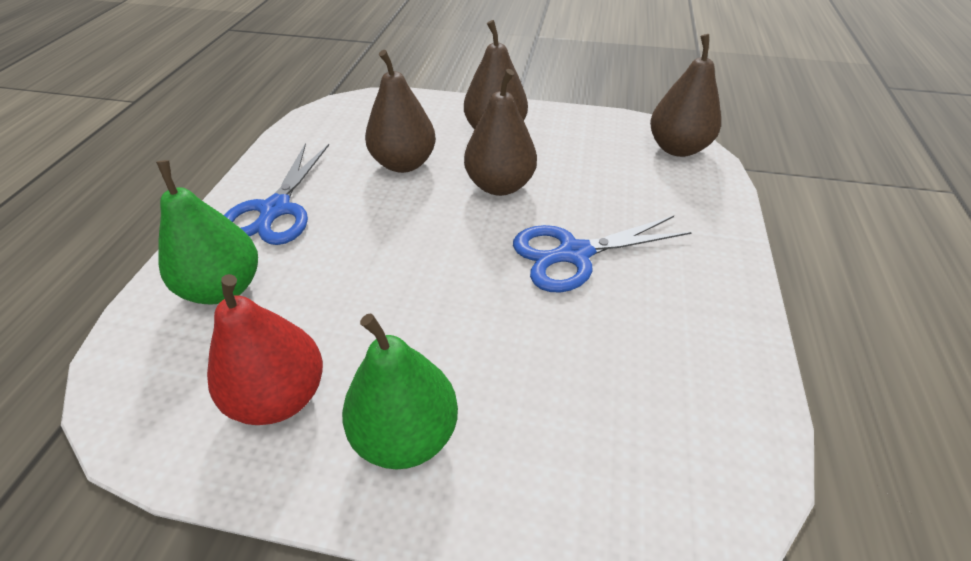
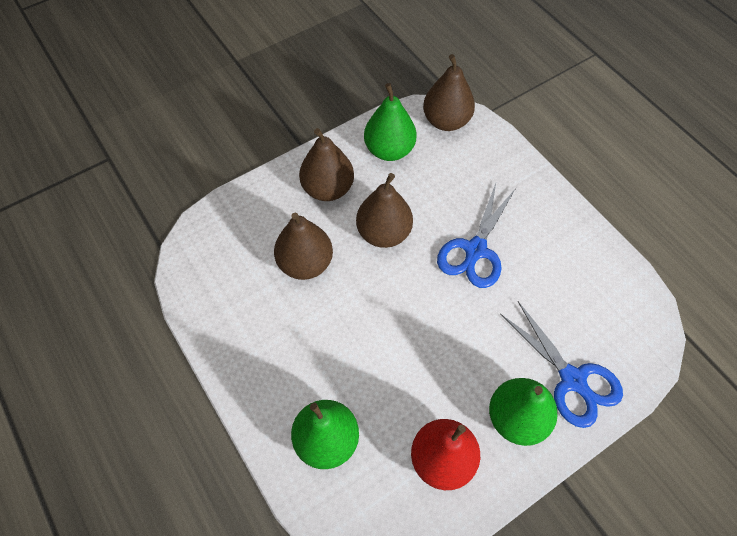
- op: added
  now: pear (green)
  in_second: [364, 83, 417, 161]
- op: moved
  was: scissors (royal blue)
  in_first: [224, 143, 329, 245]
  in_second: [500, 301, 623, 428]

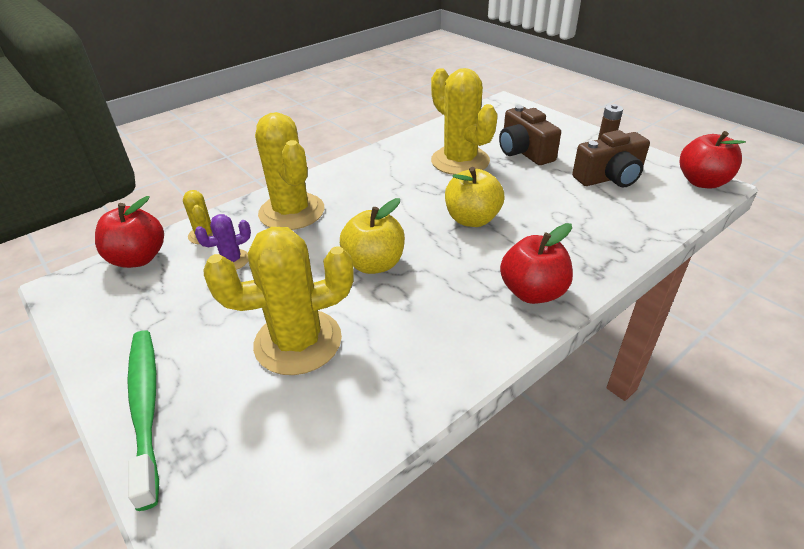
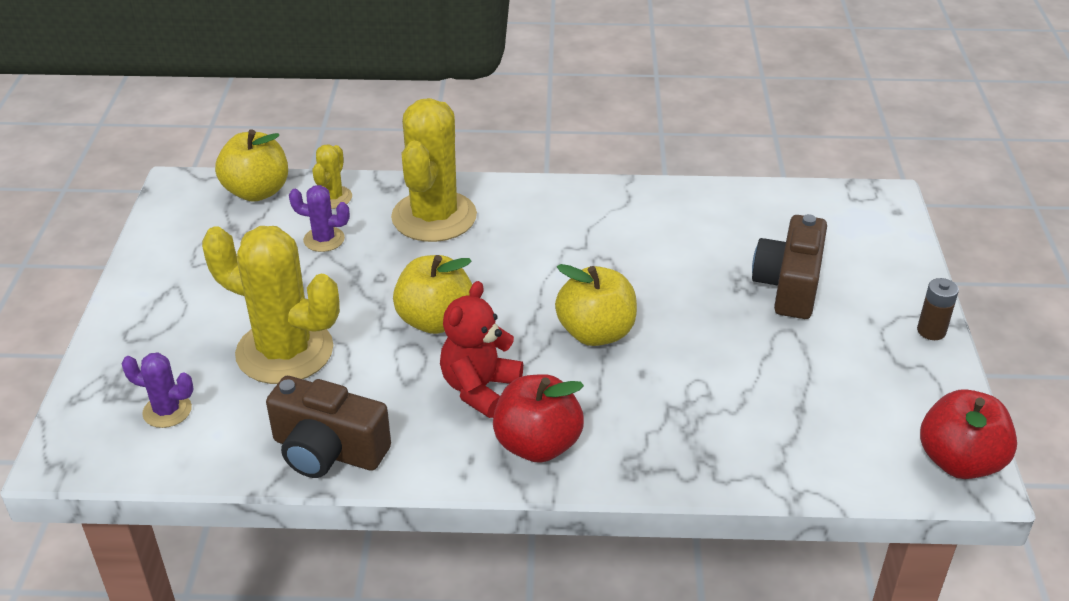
- op: removed
  was: tooth brush (green)
  in_first: [127, 330, 159, 511]
- op: removed
  was: cactus (golden)
  in_first: [431, 68, 498, 175]
- op: added
  now: cactus (royal purple)
  in_second: [121, 352, 194, 428]
- op: added
  now: stuffed bear (crimson)
  in_second: [440, 281, 523, 418]
- op: moved
  was: compact camera (dark brown)
  in_first: [572, 130, 650, 188]
  in_second: [266, 376, 391, 478]
- op: recoloured
  was: apple fruit (crimson)
  now: apple fruit (golden)
  in_first: [95, 196, 164, 268]
  in_second: [215, 129, 288, 202]

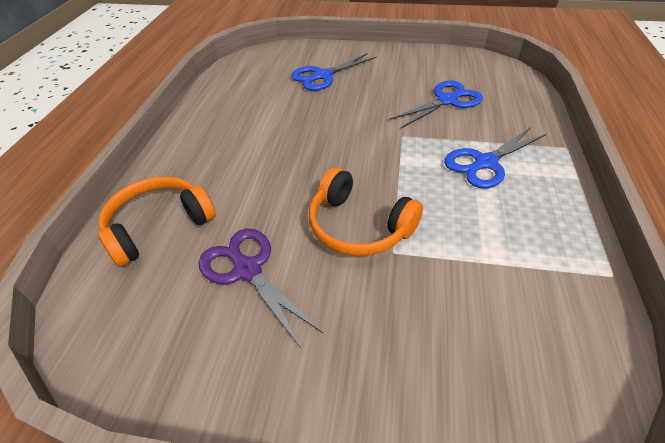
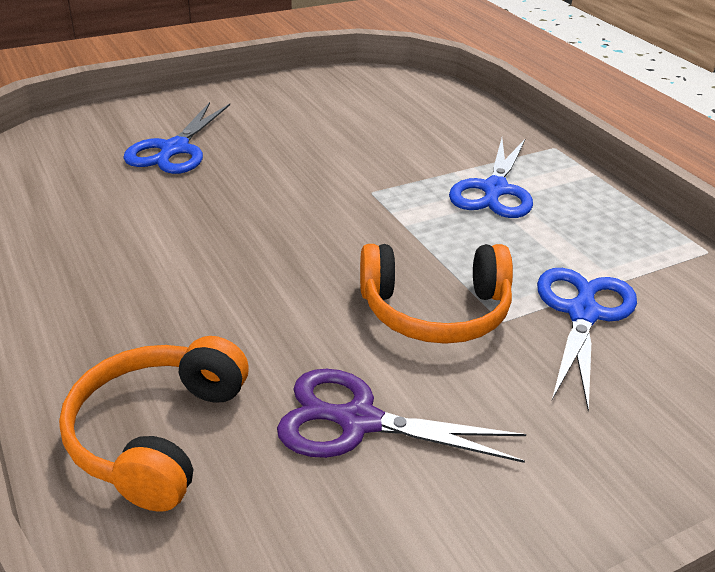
- op: moved
  was: scissors (royal blue)
  in_first: [389, 80, 483, 129]
  in_second: [537, 268, 637, 411]

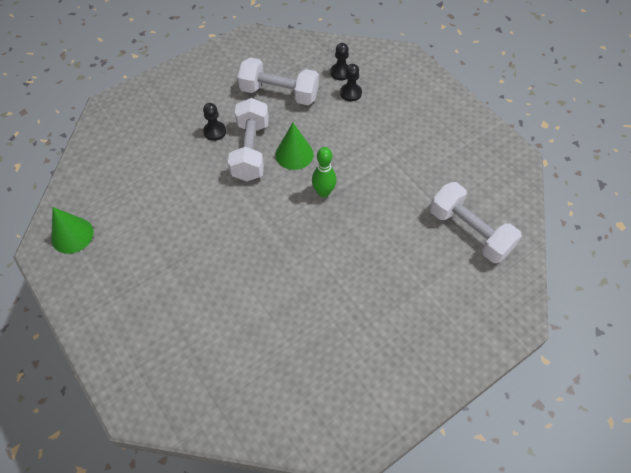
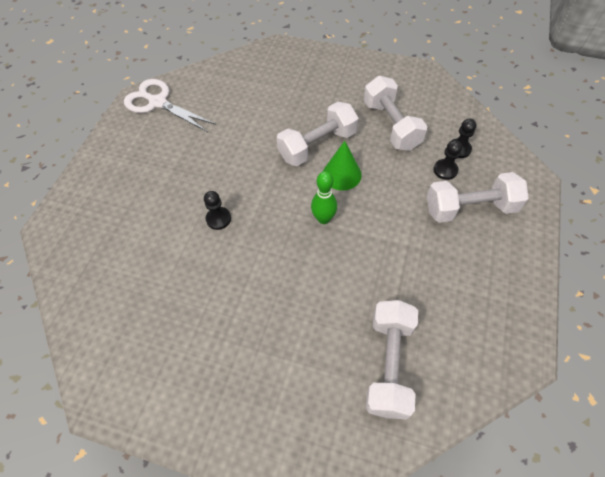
- op: added
  now: dumbbell (white)
  in_second: [427, 172, 529, 223]
- op: moved
  was: chess pawn (black)
  in_first: [203, 103, 226, 141]
  in_second: [204, 191, 231, 230]
- op: replaced
  was: solid cone (green)
  now: scissors (white)
  in_first: [51, 207, 93, 254]
  in_second: [124, 79, 216, 132]

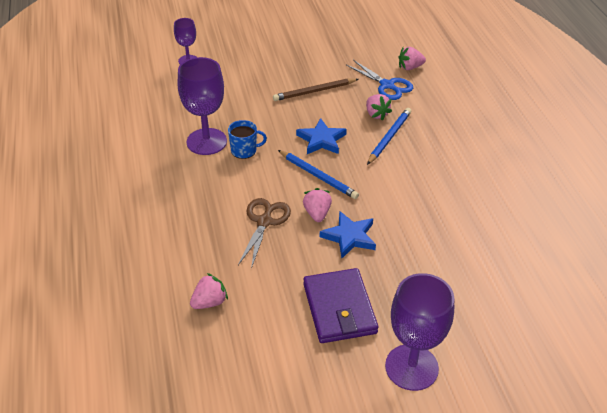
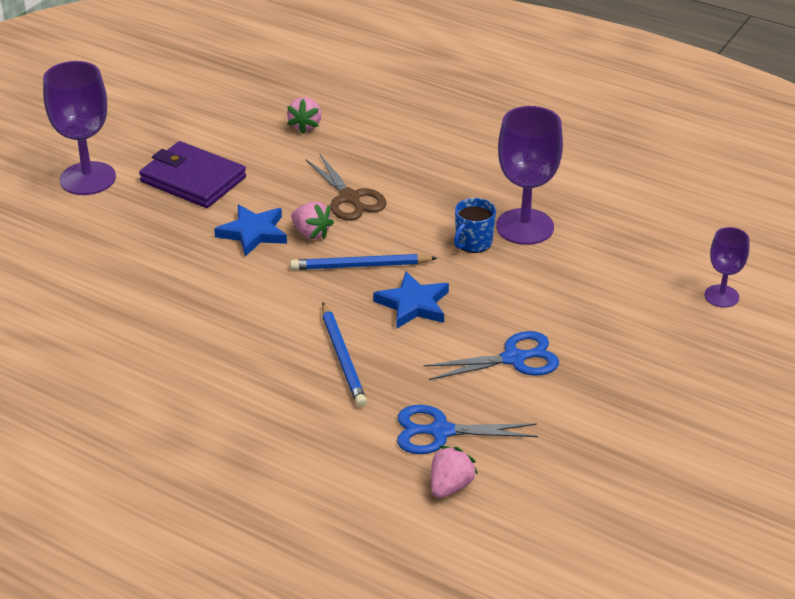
- op: removed
  was: strawberry (rose-pink)
  in_first: [366, 94, 392, 120]
- op: replaced
  was: lead pencil (dark brown)
  now: scissors (royal blue)
  in_first: [273, 78, 358, 101]
  in_second: [424, 331, 559, 380]

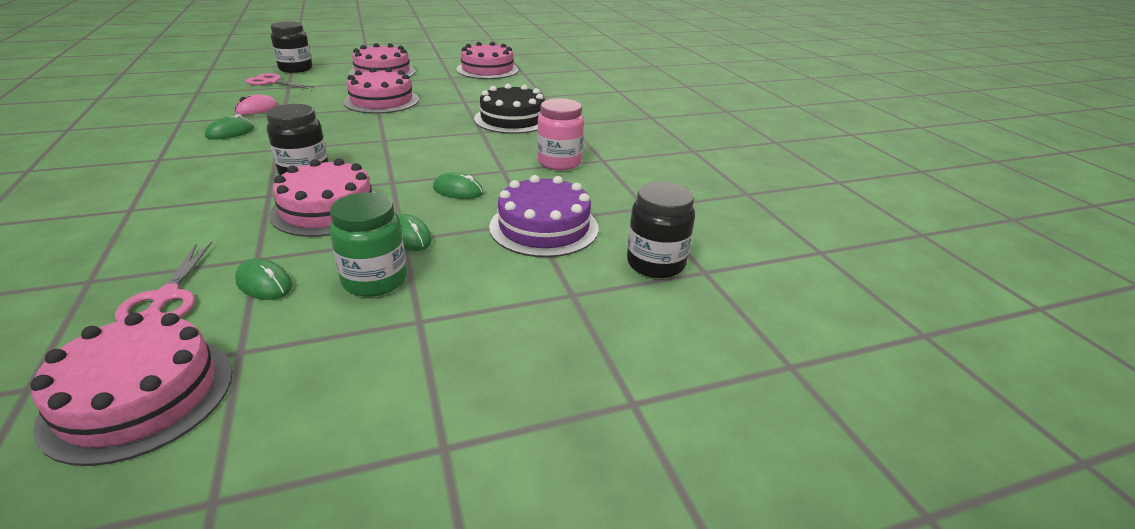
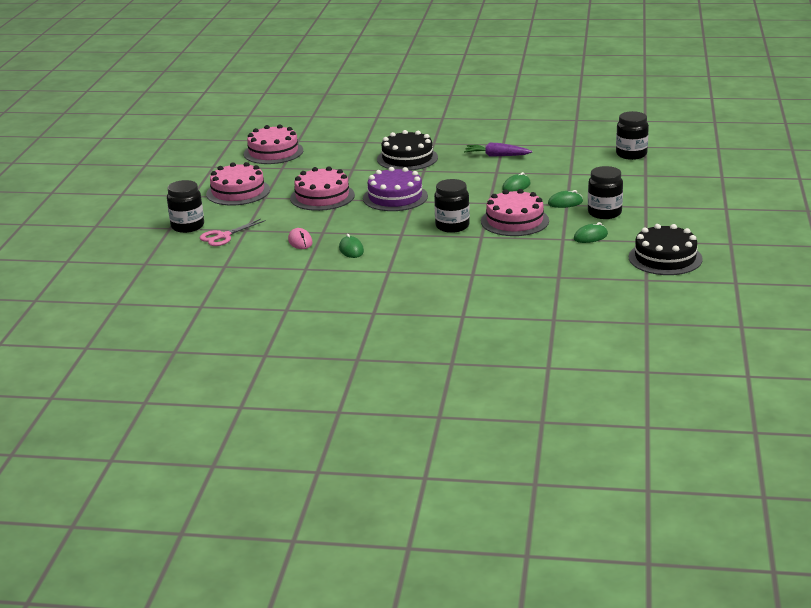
- op: removed
  was: scissors (rose-pink)
  in_first: [115, 242, 212, 321]
- op: moved
  was: cake (royal purple)
  in_first: [489, 175, 599, 257]
  in_second: [363, 167, 428, 211]
- op: replaced
  was: jar (rose-pink)
  now: carrot (royal purple)
  in_first: [537, 98, 584, 170]
  in_second: [464, 142, 532, 157]
- op: recoloured
  was: cake (rose-pink)
  now: cake (black)
  in_first: [30, 313, 233, 466]
  in_second: [629, 224, 703, 275]
- op: recoloured
  was: jar (green)
  now: jar (black)
  in_first: [329, 192, 407, 297]
  in_second: [588, 166, 623, 219]

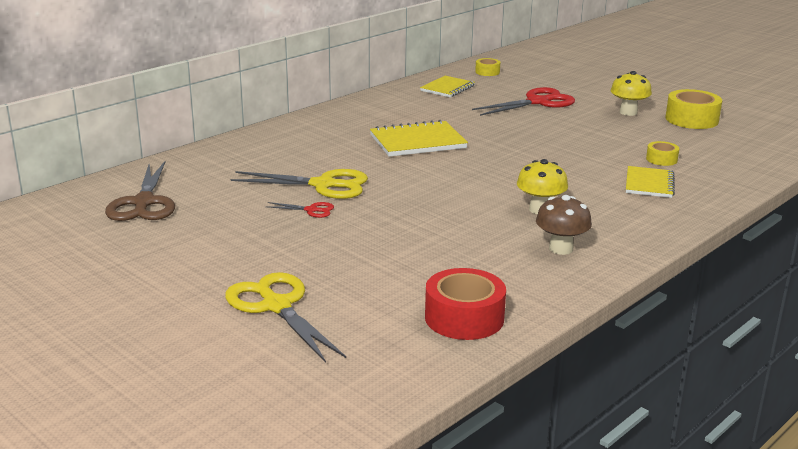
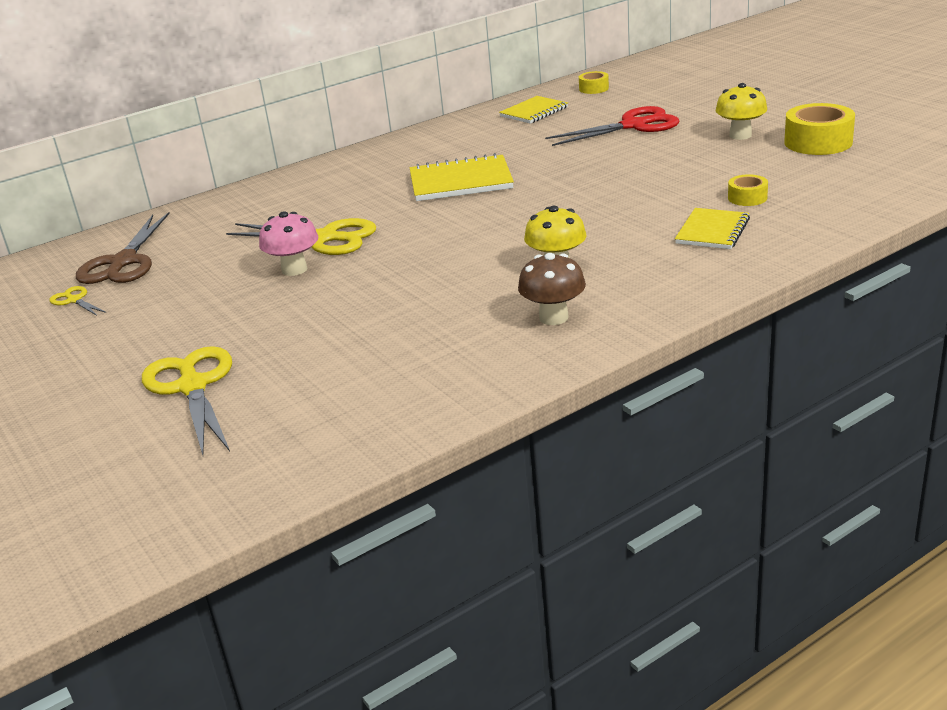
- op: removed
  was: roll of tape (crimson)
  in_first: [425, 268, 506, 340]
- op: added
  now: scissors (golden)
  in_second: [49, 286, 106, 316]
- op: replaced
  was: scissors (crimson)
  now: toadstool (rose-pink)
  in_first: [265, 202, 334, 218]
  in_second: [259, 211, 318, 276]

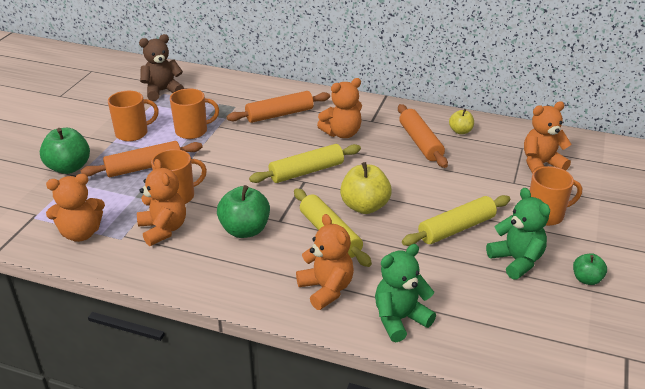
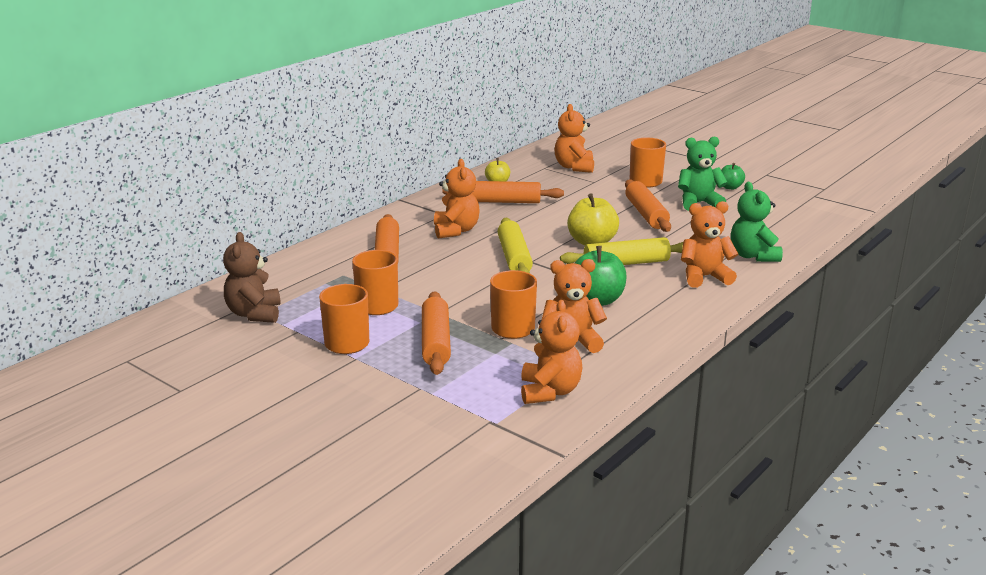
- op: removed
  was: apple fruit (green)
  in_first: [40, 128, 90, 174]
- op: recoloured
  was: rolling pin (golden)
  now: rolling pin (orange)
  in_first: [402, 195, 510, 246]
  in_second: [625, 179, 671, 232]

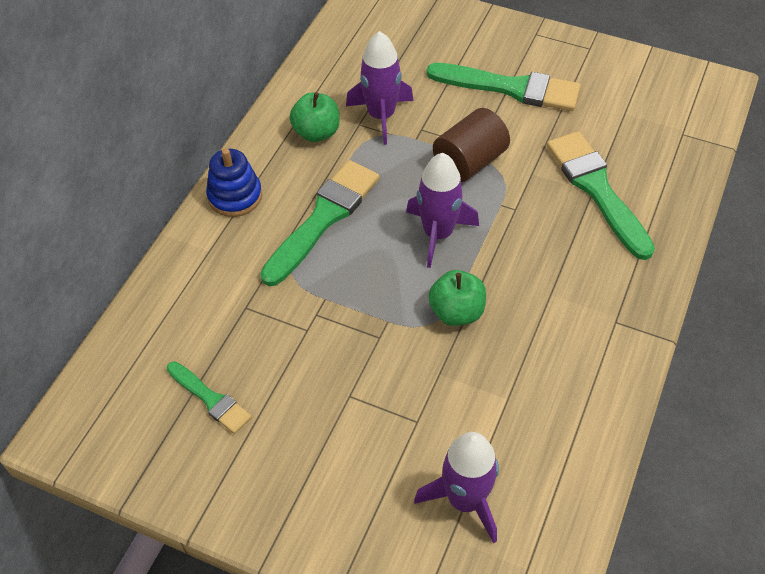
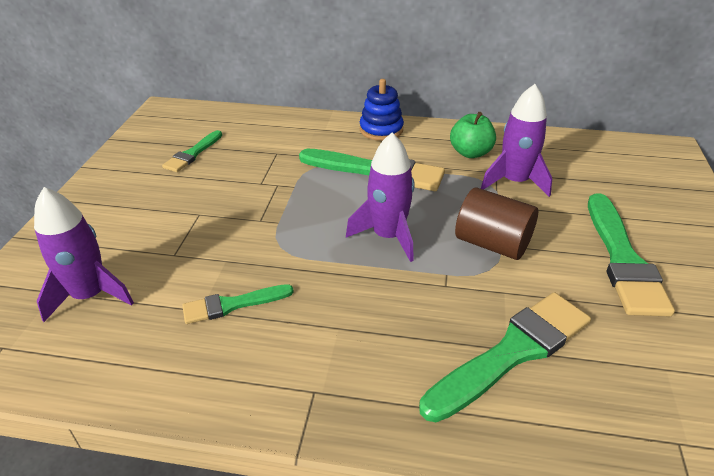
- op: removed
  was: apple fruit (green)
  in_first: [428, 270, 486, 326]
- op: added
  now: paint brush (green)
  in_second: [182, 284, 294, 324]

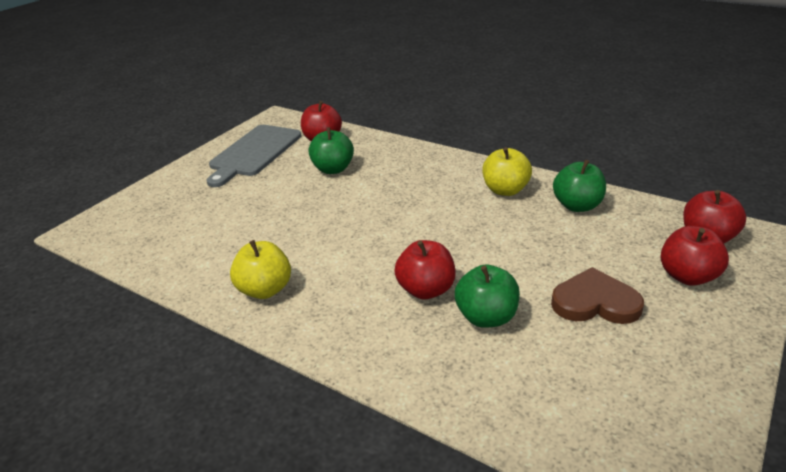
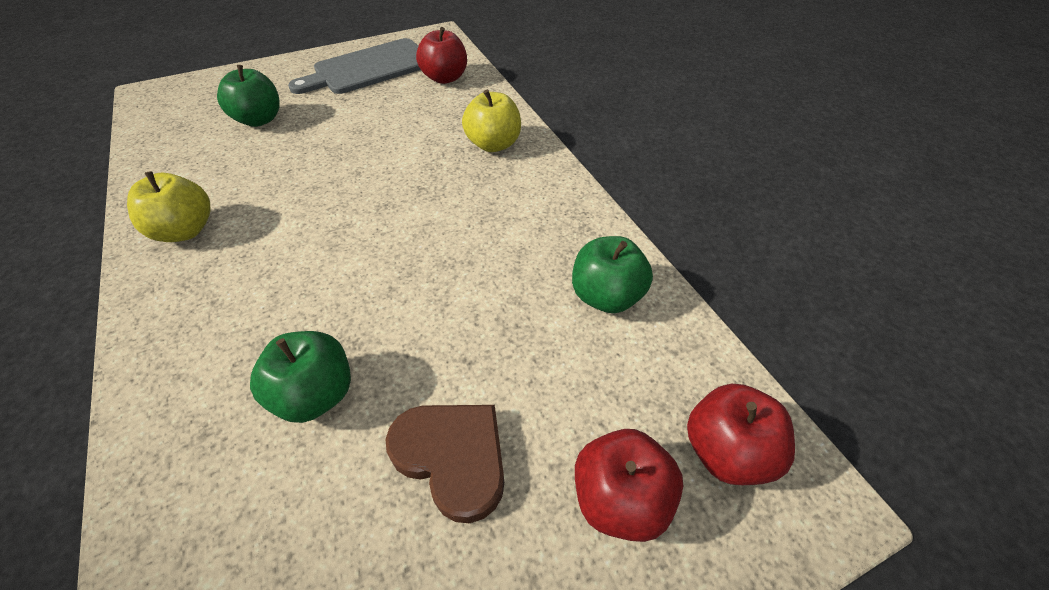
- op: removed
  was: apple fruit (crimson)
  in_first: [394, 240, 456, 299]
- op: moved
  was: apple fruit (green)
  in_first: [309, 127, 354, 174]
  in_second: [217, 65, 280, 127]
- op: moved
  was: apple fruit (golden)
  in_first: [483, 147, 532, 196]
  in_second: [462, 90, 521, 152]

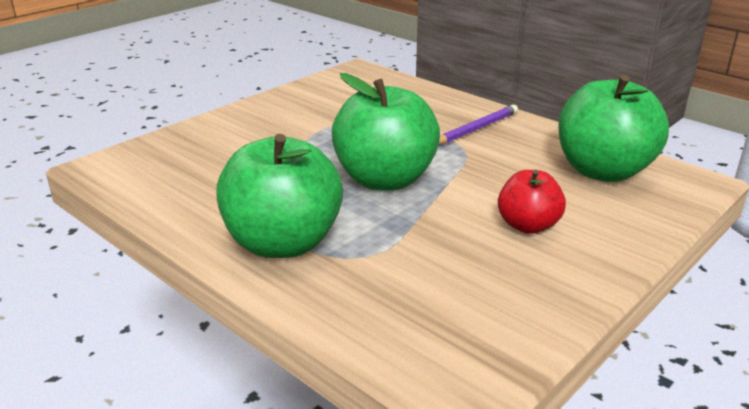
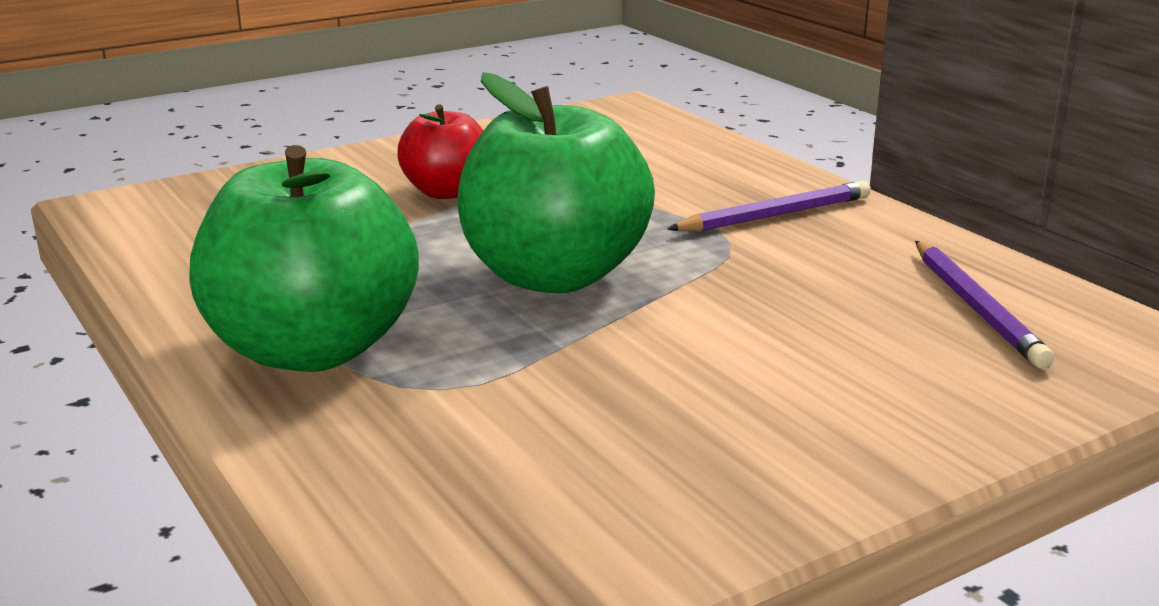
- op: moved
  was: apple fruit (crimson)
  in_first: [498, 169, 566, 234]
  in_second: [397, 104, 483, 199]
- op: replaced
  was: apple fruit (green)
  now: lead pencil (royal purple)
  in_first: [558, 74, 669, 182]
  in_second: [915, 241, 1054, 369]

